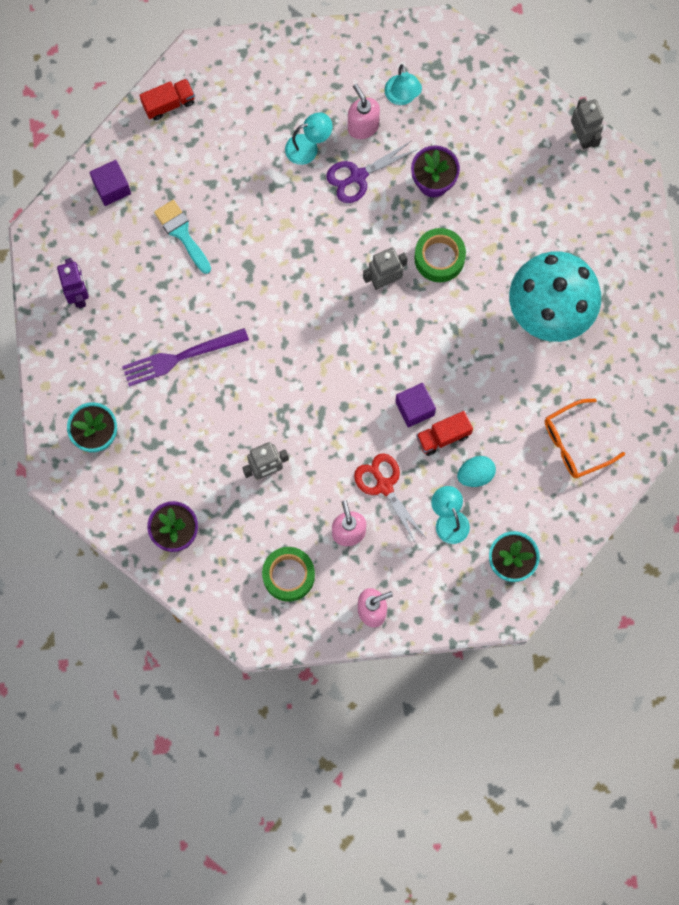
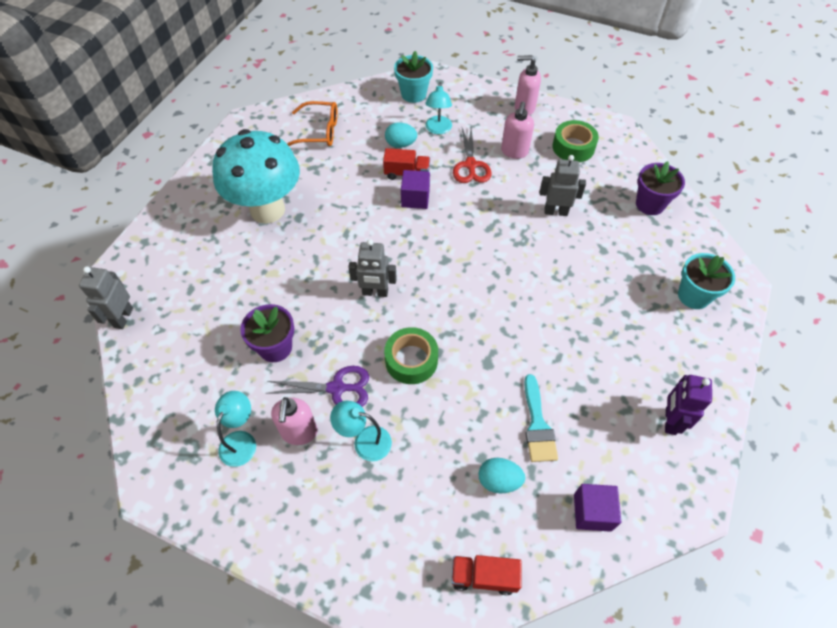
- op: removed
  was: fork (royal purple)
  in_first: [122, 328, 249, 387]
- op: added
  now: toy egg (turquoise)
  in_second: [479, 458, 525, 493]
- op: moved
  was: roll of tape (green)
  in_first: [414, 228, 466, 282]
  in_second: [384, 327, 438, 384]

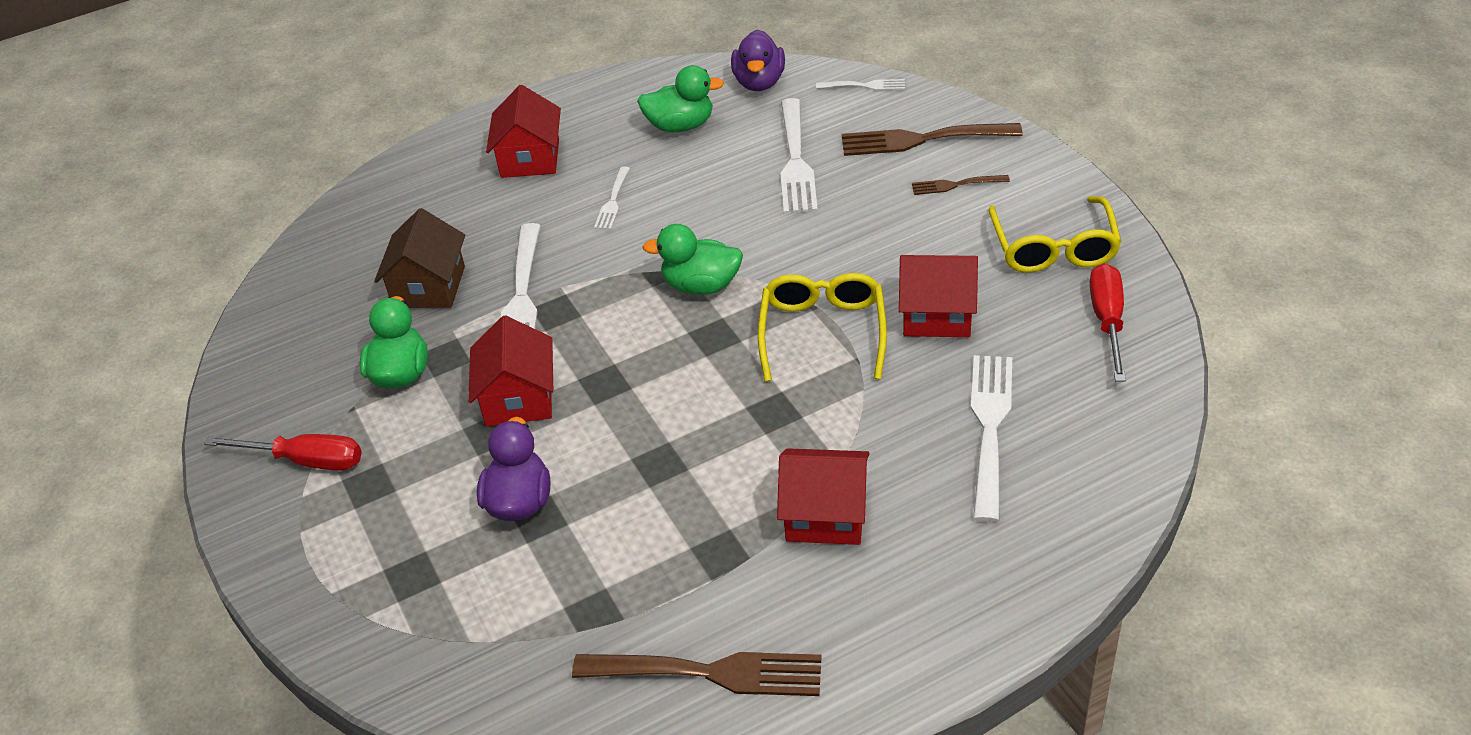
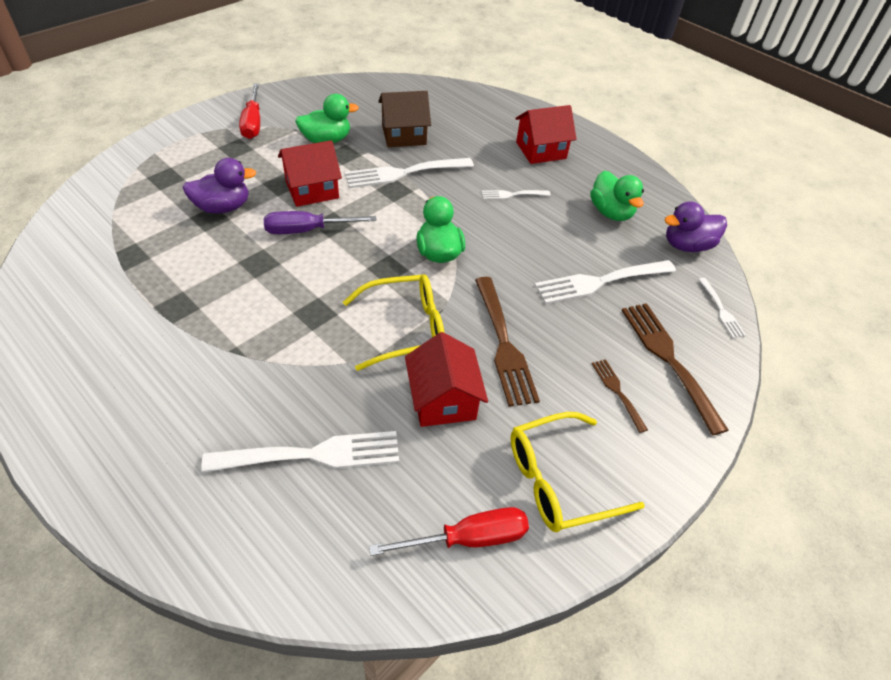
- op: removed
  was: cottage (crimson)
  in_first: [777, 448, 870, 545]
- op: added
  now: screwdriver (royal purple)
  in_second: [264, 211, 377, 234]
- op: moved
  was: fork (dark brown)
  in_first: [572, 652, 821, 696]
  in_second: [475, 277, 540, 407]

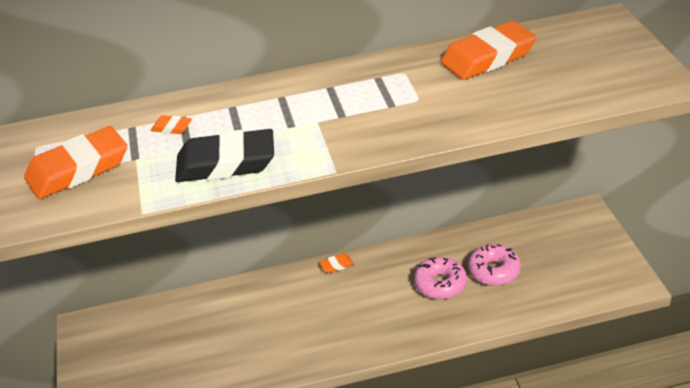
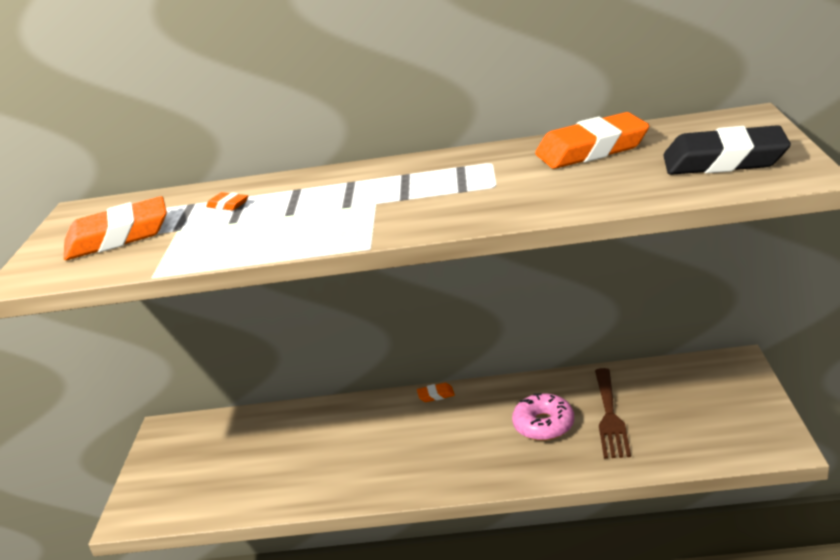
- op: moved
  was: pencil eraser (black)
  in_first: [175, 129, 274, 182]
  in_second: [663, 125, 791, 175]
- op: replaced
  was: donut (rose-pink)
  now: fork (dark brown)
  in_first: [468, 244, 521, 286]
  in_second: [595, 368, 631, 459]

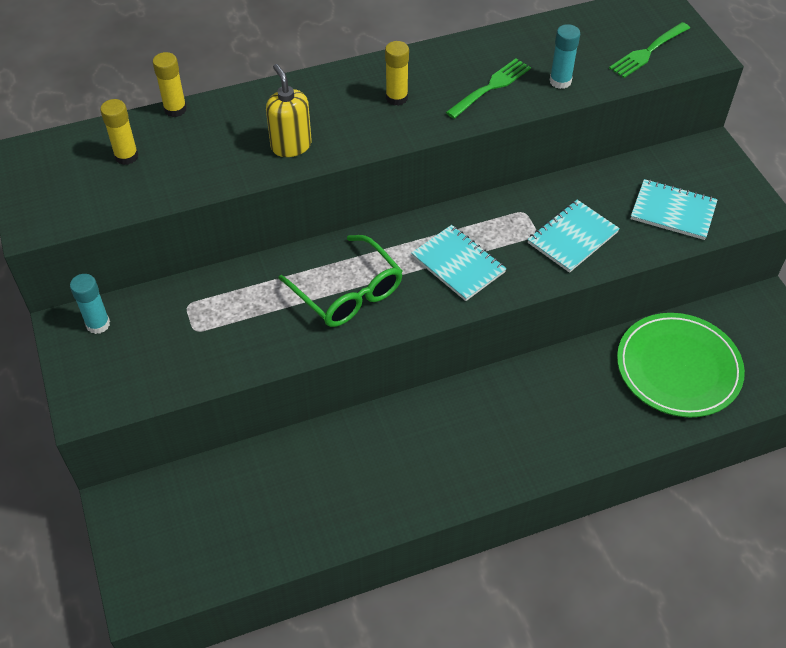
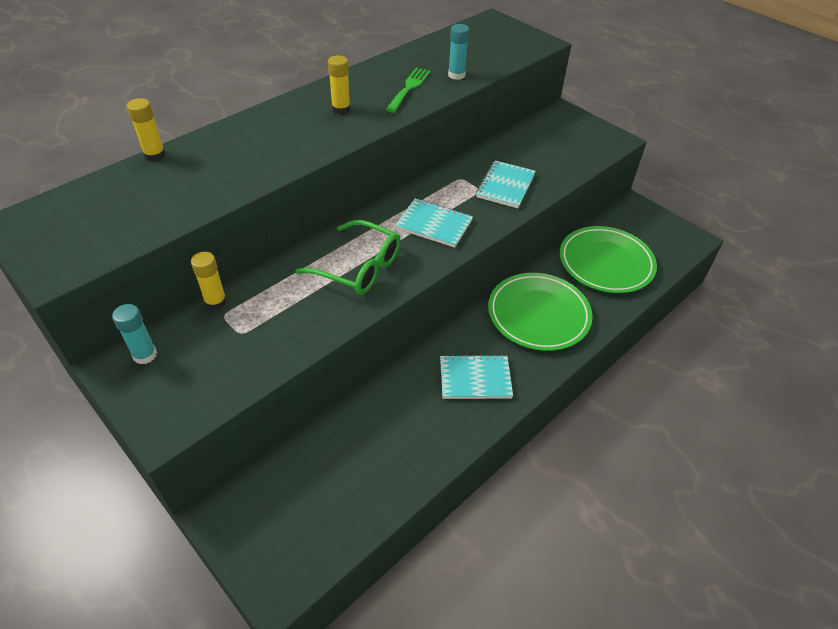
- op: removed
  was: soap dispenser (golden)
  in_first: [266, 64, 312, 157]
- op: removed
  was: fork (green)
  in_first: [609, 22, 690, 78]
- op: added
  now: dinner plate (green)
  in_second: [488, 273, 593, 351]
- op: moved
  was: stick of glue (golden)
  in_first: [100, 99, 139, 165]
  in_second: [191, 252, 227, 310]
- op: moved
  was: notebook (turquoise)
  in_first: [631, 179, 718, 240]
  in_second: [440, 354, 513, 399]

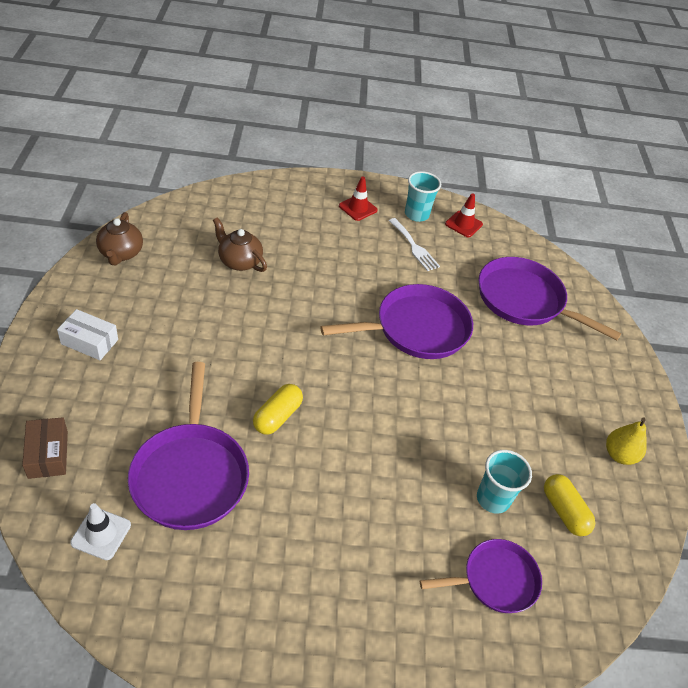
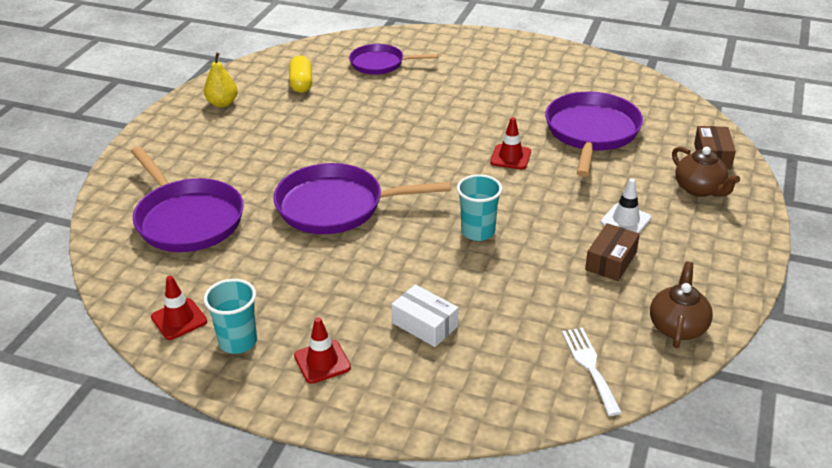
- op: added
  now: package (dark brown)
  in_second: [585, 223, 640, 281]
- op: moved
  was: package (white)
  in_first: [57, 309, 118, 360]
  in_second: [391, 284, 458, 347]
- op: moved
  was: safety cone (white)
  in_first: [70, 503, 131, 560]
  in_second: [601, 178, 651, 233]
- op: moved
  was: china teapot (dark brown)
  in_first: [213, 217, 267, 272]
  in_second: [672, 147, 740, 197]
- op: moved
  was: fork (white)
  in_first: [389, 218, 440, 271]
  in_second: [562, 328, 622, 416]
- op: moved
  was: tumbler (turquoise)
  in_first: [477, 450, 532, 514]
  in_second: [457, 174, 502, 241]
- op: replaced
  was: pill shape (golden)
  now: safety cone (crimson)
  in_first: [253, 384, 303, 435]
  in_second: [490, 117, 531, 169]

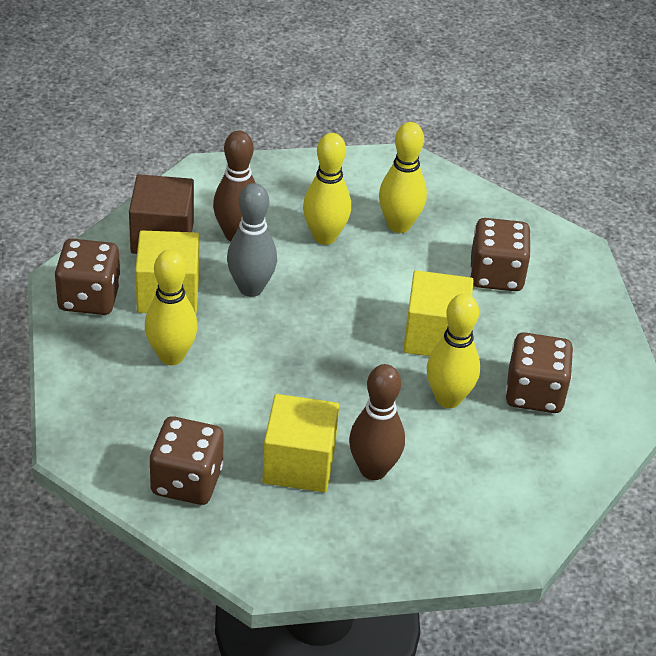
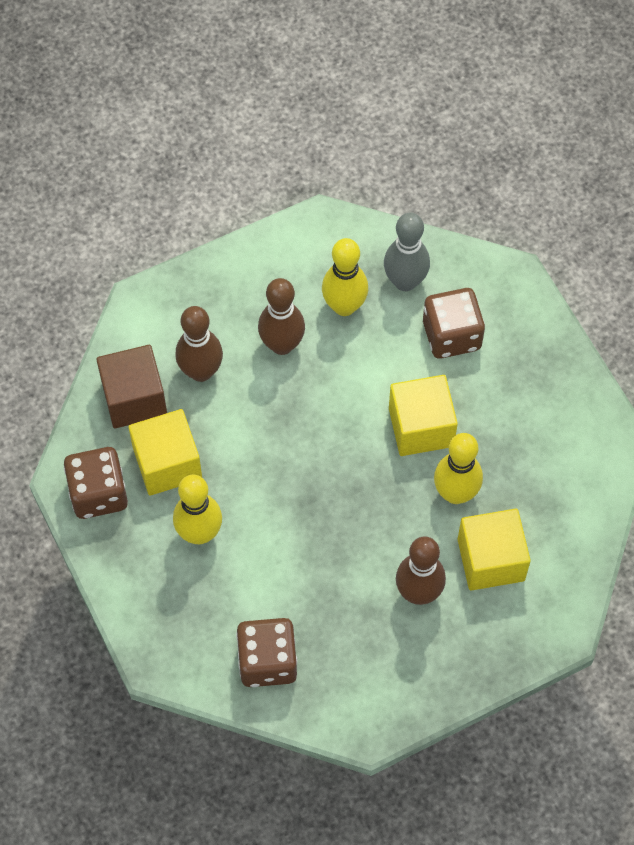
- op: removed
  was: die (dark brown)
  in_first: [505, 332, 573, 413]
- op: moved
  was: tenpin (gray)
  in_first: [227, 183, 277, 297]
  in_second: [384, 213, 430, 291]
- op: moved
  was: cube (golden)
  in_first: [262, 394, 339, 492]
  in_second: [458, 509, 531, 591]
- op: recoloured
  was: tenpin (golden)
  now: tenpin (dark brown)
  in_first: [303, 133, 351, 245]
  in_second: [258, 278, 305, 355]

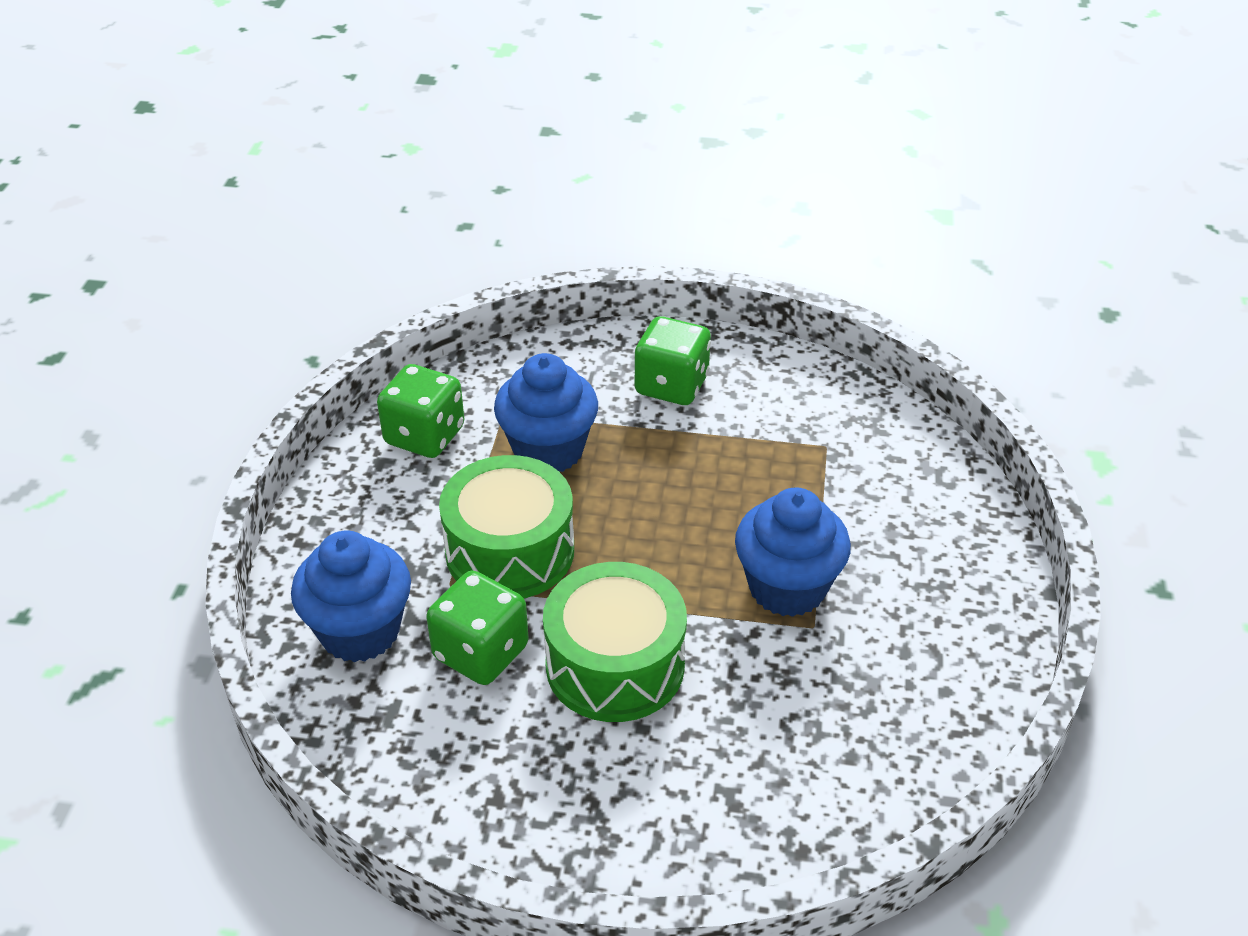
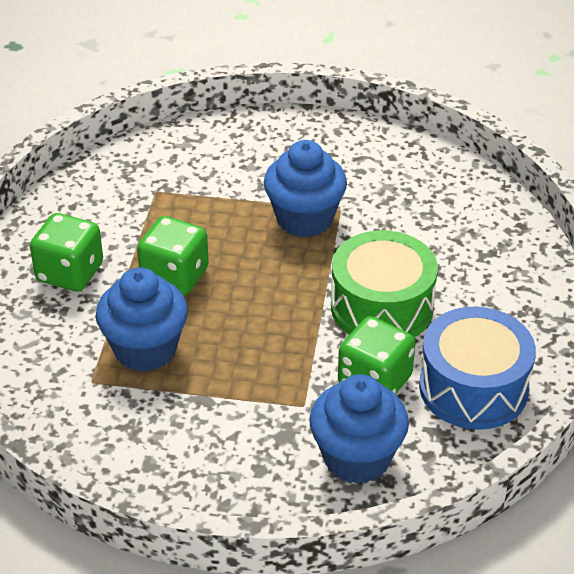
- op: removed
  was: toy drum (green)
  in_first: [439, 455, 574, 598]
- op: added
  now: toy drum (royal blue)
  in_second: [419, 307, 536, 430]
- op: moved
  was: die (green)
  in_first: [377, 364, 464, 458]
  in_second: [137, 216, 209, 296]

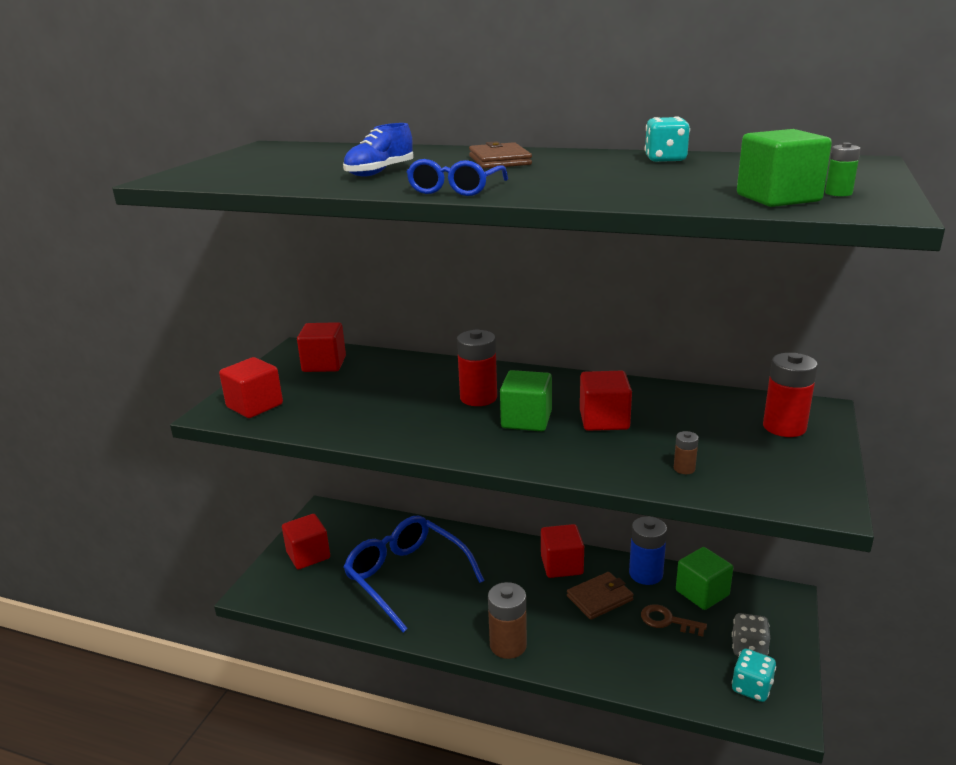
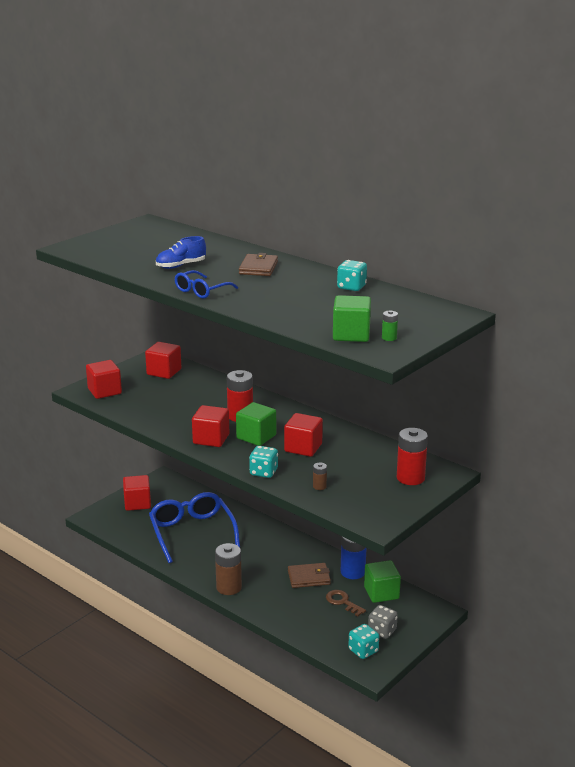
- op: added
  now: die (turquoise)
  in_second: [249, 446, 278, 478]
- op: moved
  was: cube (crimson)
  in_first: [541, 524, 584, 578]
  in_second: [192, 405, 229, 447]

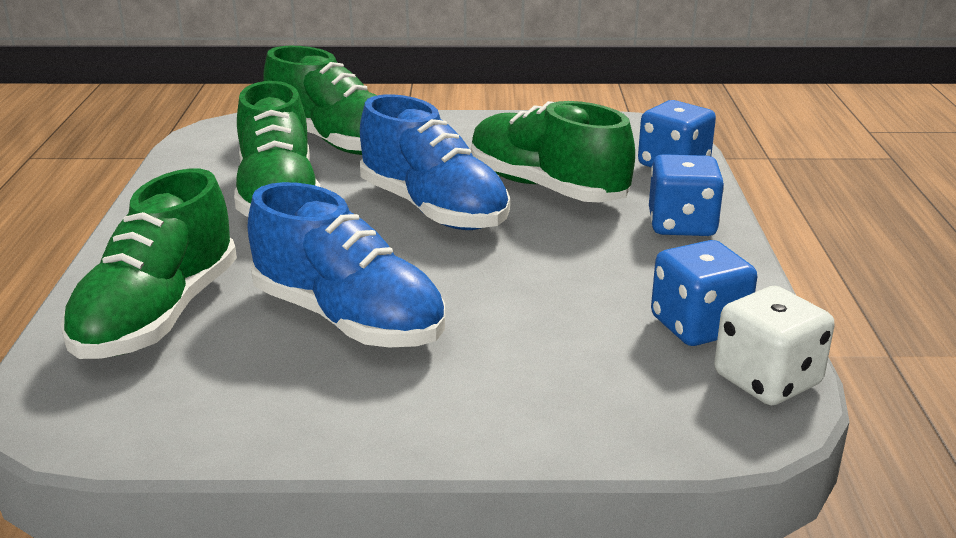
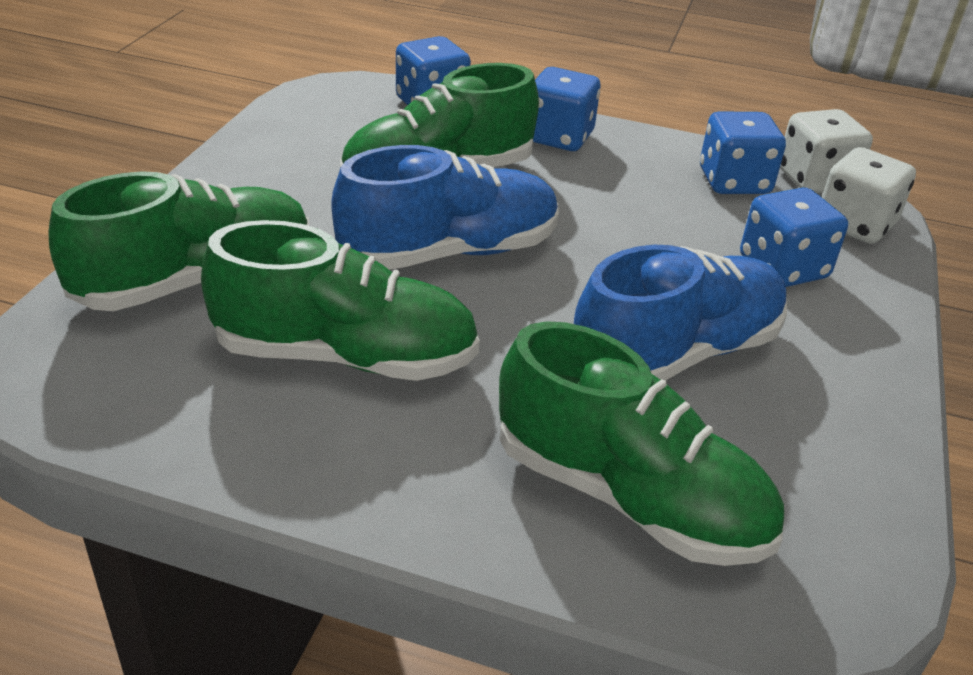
- op: added
  now: die (royal blue)
  in_second: [740, 187, 848, 287]
- op: added
  now: die (white)
  in_second: [822, 147, 916, 244]

